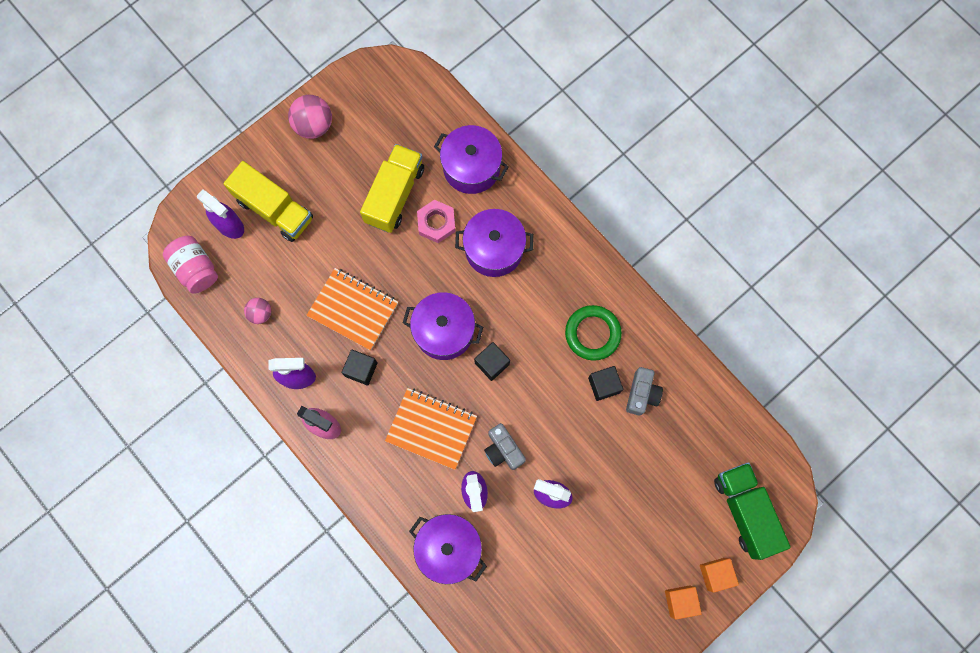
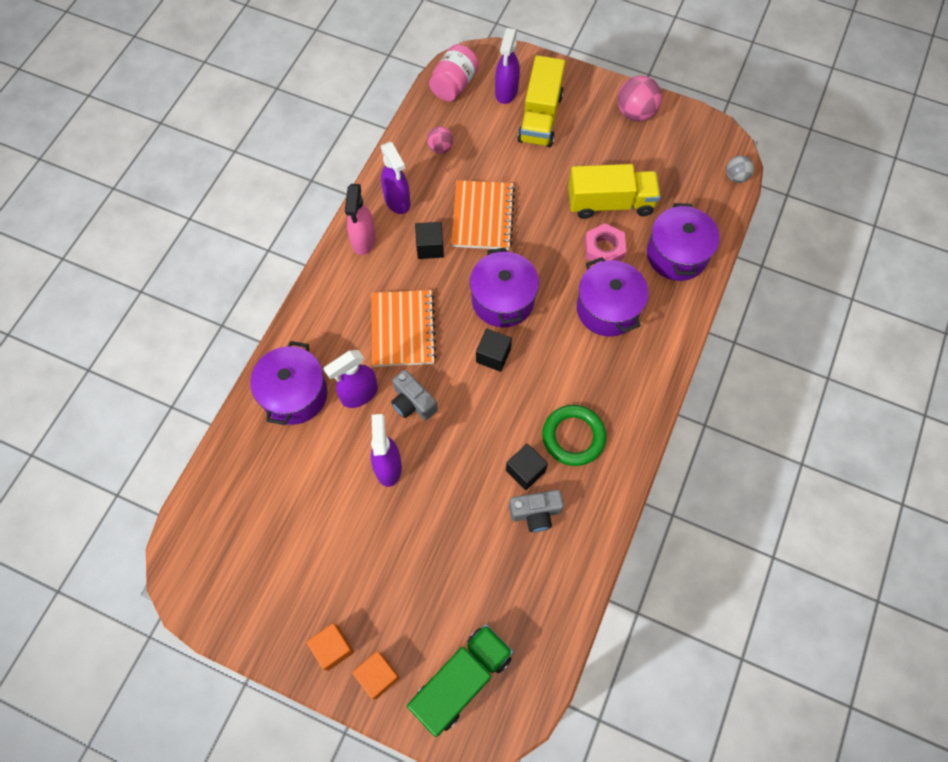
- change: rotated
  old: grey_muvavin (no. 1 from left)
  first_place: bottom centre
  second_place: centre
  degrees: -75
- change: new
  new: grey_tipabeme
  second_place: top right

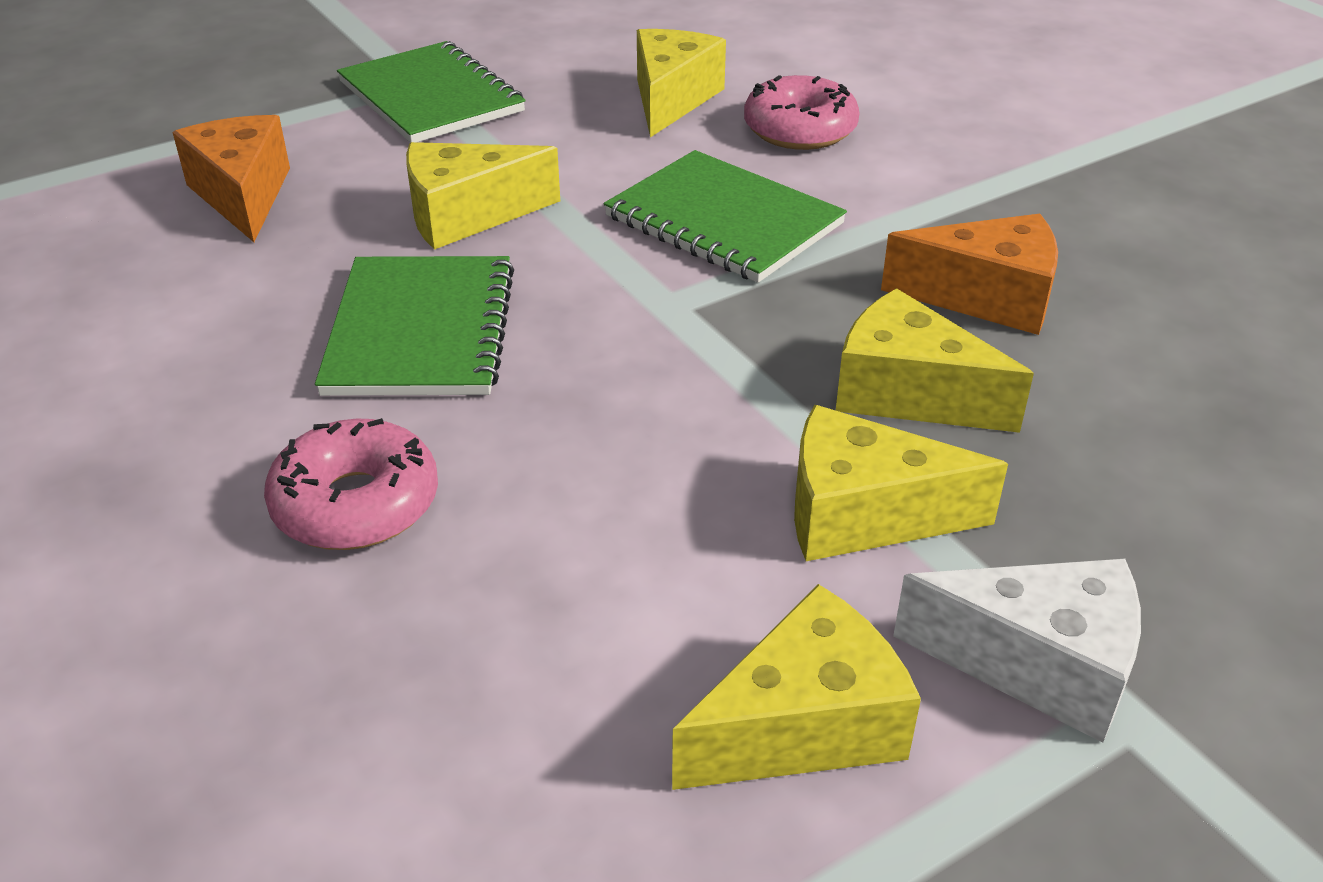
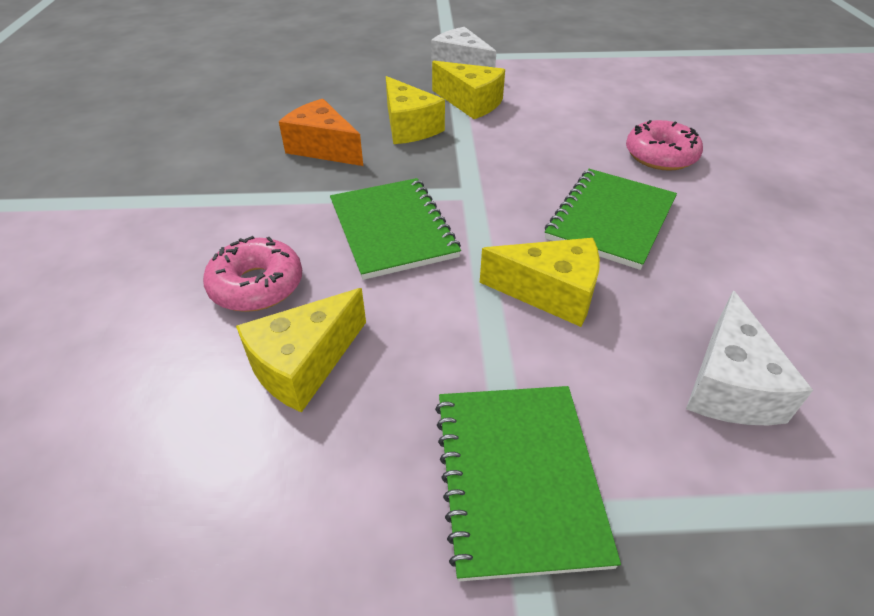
- change: repainted
  old: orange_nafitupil (no. 1 from left)
  new: white_nafitupil (no. 2 from left)
  first_place: top left
  second_place: middle right
- change: gone
  old: yellow_nafitupil (no. 3 from left)
  first_place: bottom centre

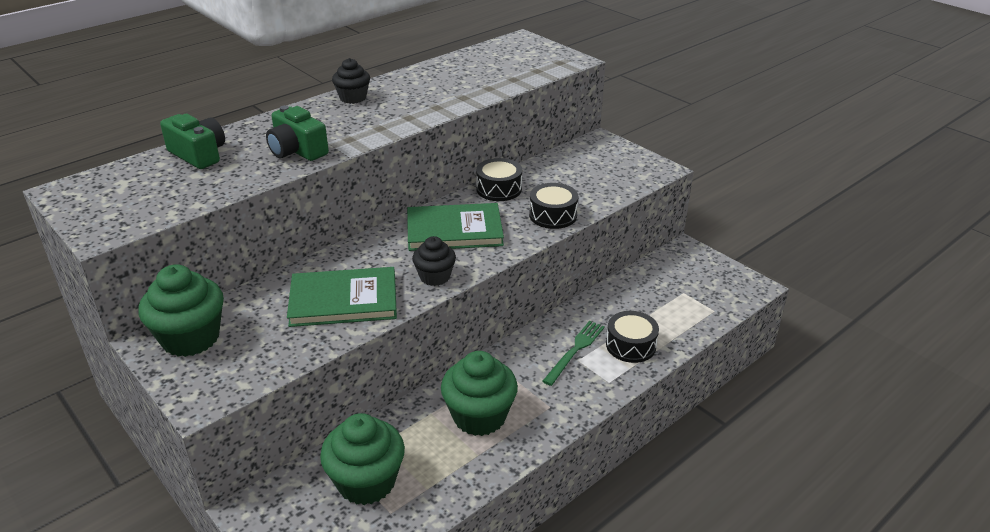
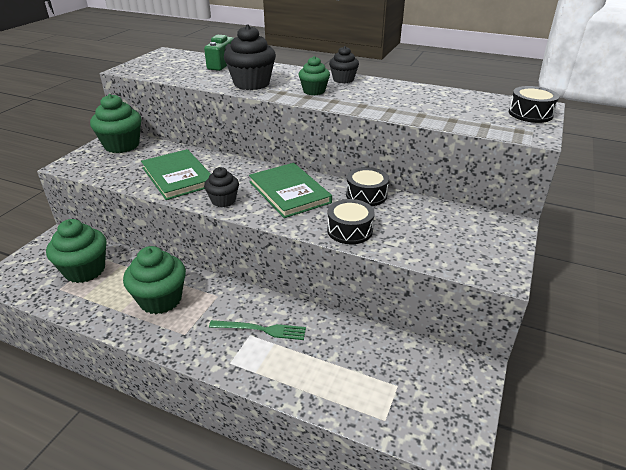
- change: swapped
  old: green_muvavin (no. 2 from left)
  new: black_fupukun (no. 2 from left)
  first_place: top left
  second_place: top centre
- change: new
  new: green_fupukun (no. 4 from left)
  second_place: top centre
- change: shifted
  old: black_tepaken (no. 3 from left)
  first_place: centre
  second_place: top right

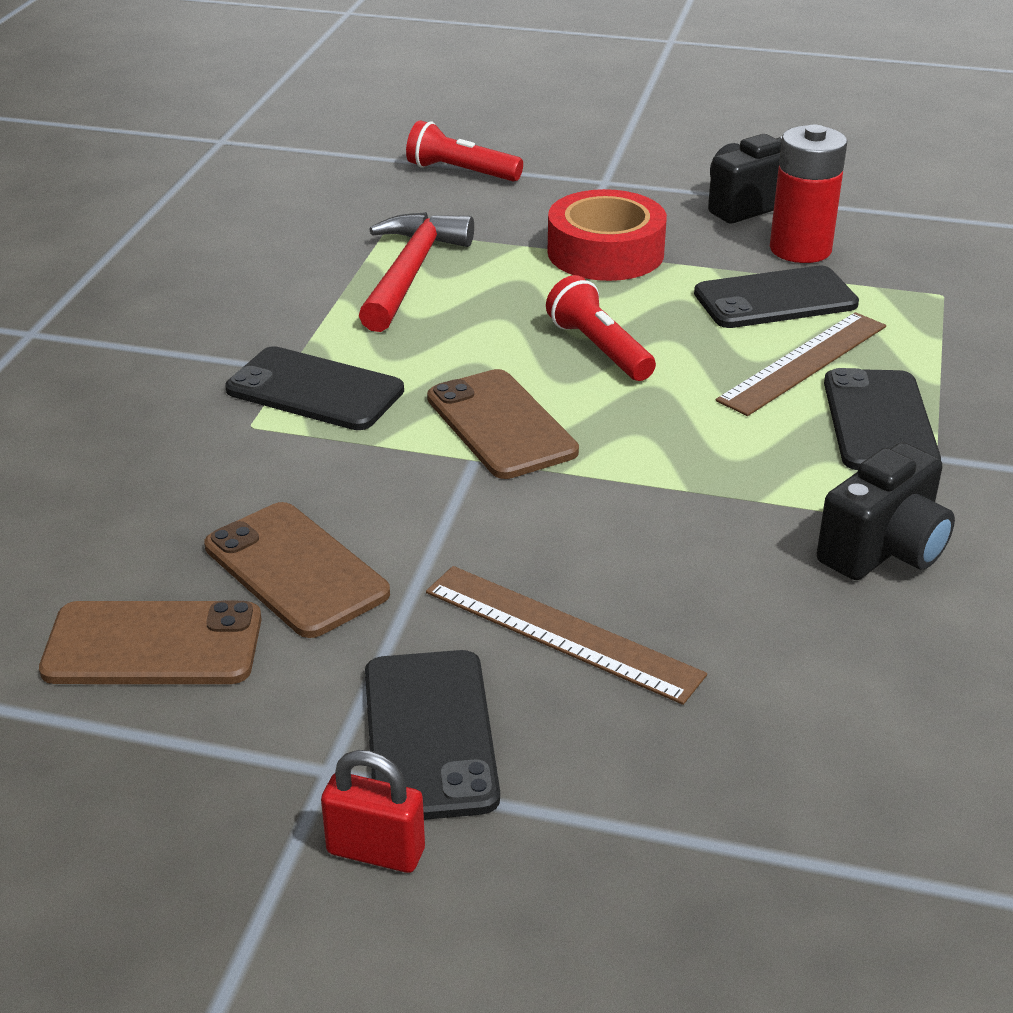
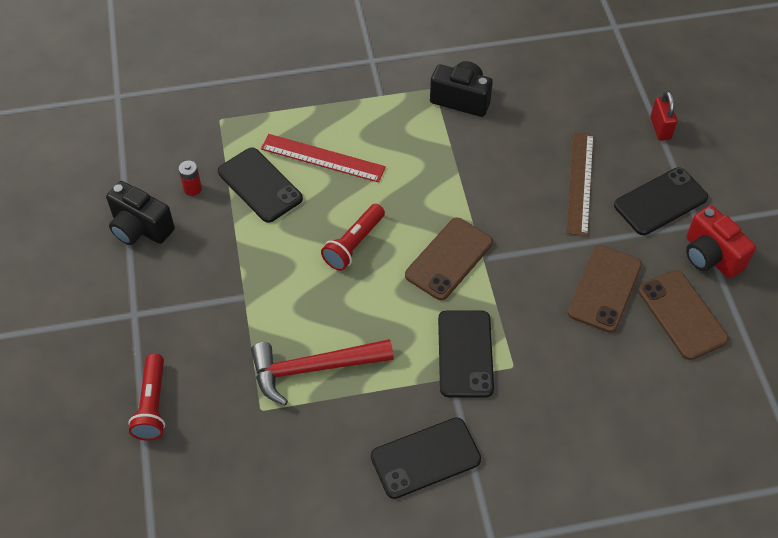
- change: scaled
  old: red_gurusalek
  first_place: top right
  second_place: top left
  factor: 0.47
- change: repainted
  old: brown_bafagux (no. 2 from left)
  new: red_bafagux
  first_place: middle right
  second_place: top centre
- change: shifted
  old: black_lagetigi (no. 4 from left in the first image)
  new: black_lagetigi (no. 2 from left)
  first_place: middle right
  second_place: bottom centre
- change: shifted
  old: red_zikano
  first_place: bottom centre
  second_place: top right
- change: new
  new: red_muvavin
  second_place: middle right
- change: gone
  old: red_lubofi
  first_place: top centre

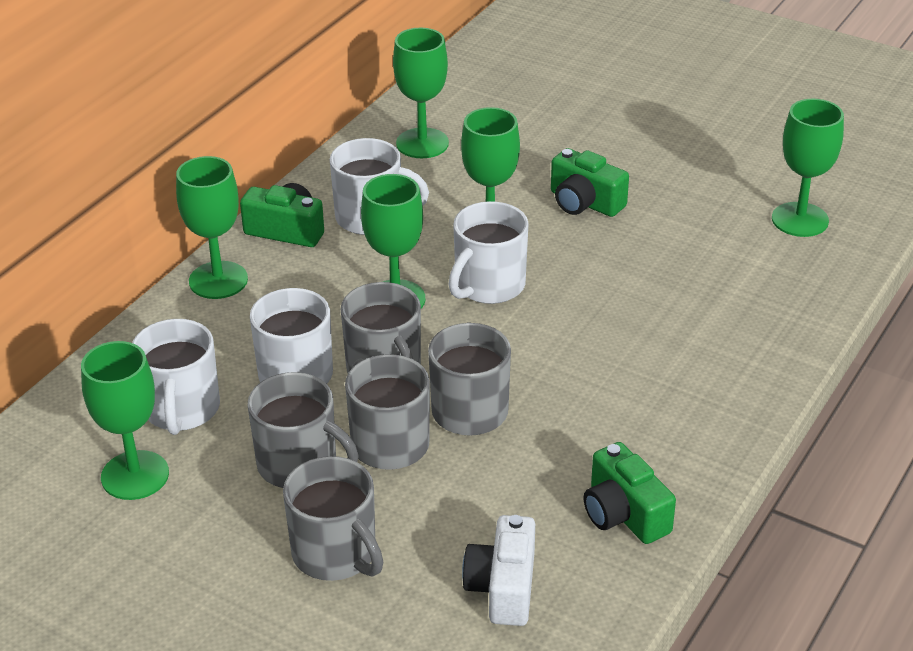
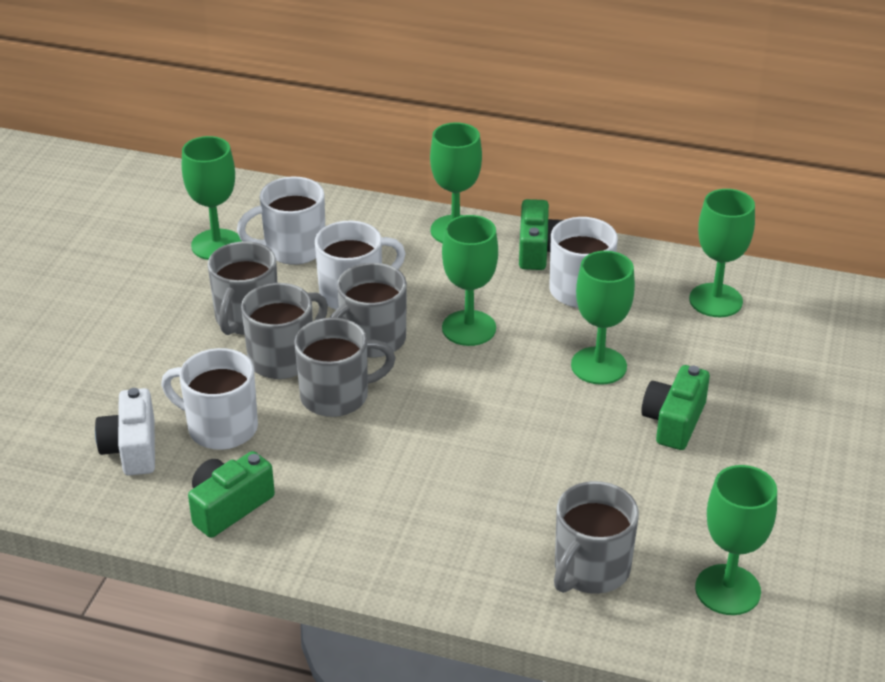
- change: rotated
  old: white_muvavin
  first_place: bottom centre
  second_place: middle left
  degrees: -90
- change: shifted
  old: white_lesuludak (no. 4 from left in the first image)
  new: white_lesuludak (no. 1 from left)
  first_place: centre
  second_place: middle left
- change: shifted
  old: grey_lesuludak (no. 2 from left in the first image)
  new: grey_lesuludak (no. 5 from left)
  first_place: bottom centre
  second_place: bottom right

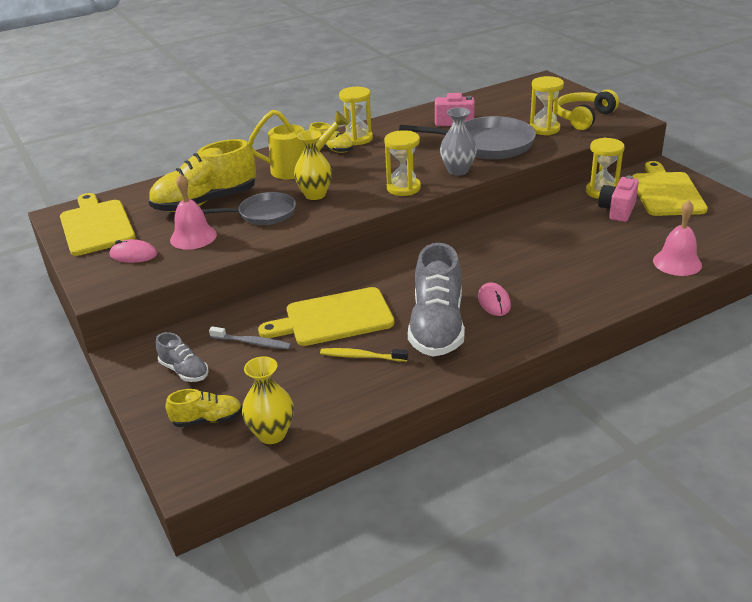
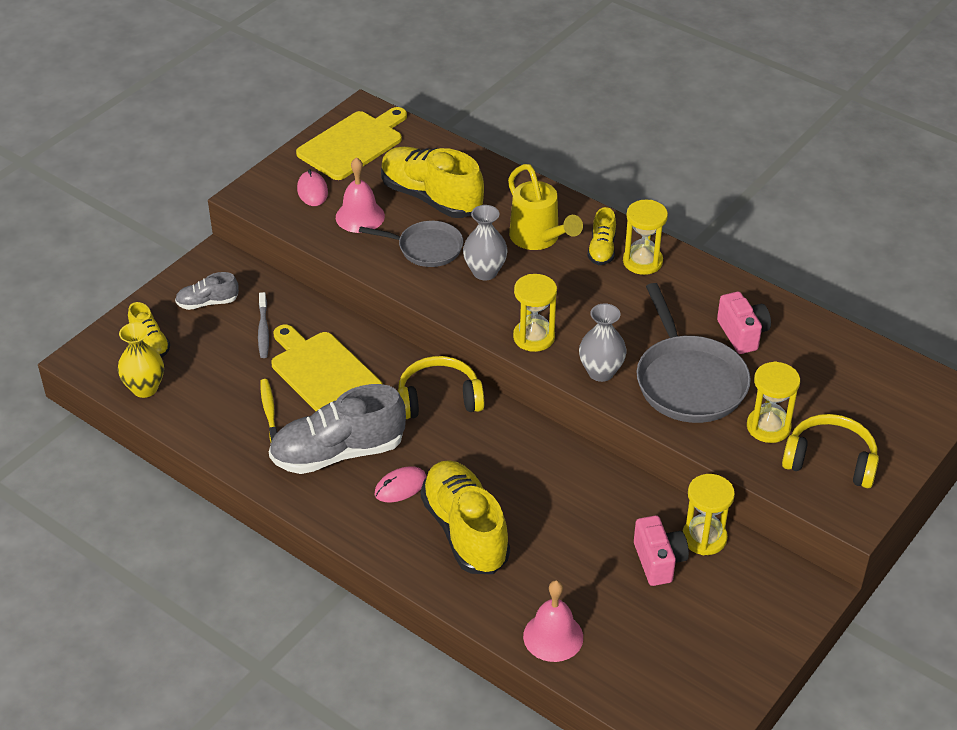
- change: rotated
  old: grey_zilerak (no. 1 from left)
  first_place: middle left
  second_place: middle left
  degrees: 60
- change: rotated
  old: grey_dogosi (no. 1 from left)
  first_place: middle left
  second_place: centre
  degrees: -45
- change: new
  new: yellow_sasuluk (no. 1 from left)
  second_place: centre
- change: new
  new: yellow_zilerak (no. 3 from left)
  second_place: bottom centre
- change: repainted
  old: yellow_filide (no. 2 from left)
  new: grey_filide (no. 1 from left)
  first_place: top centre
  second_place: top centre
- change: rotated
  old: pink_muvavin (no. 2 from left in the first image)
  first_place: top right
  second_place: bottom right
  degrees: 75
- change: gone
  old: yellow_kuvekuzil (no. 3 from left)
  first_place: top right

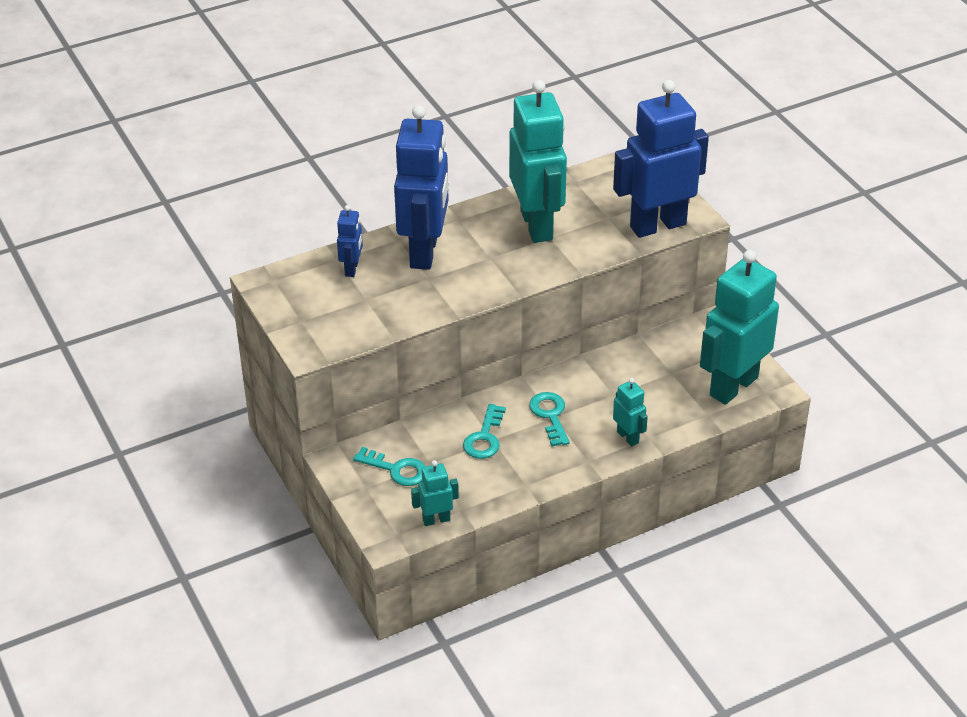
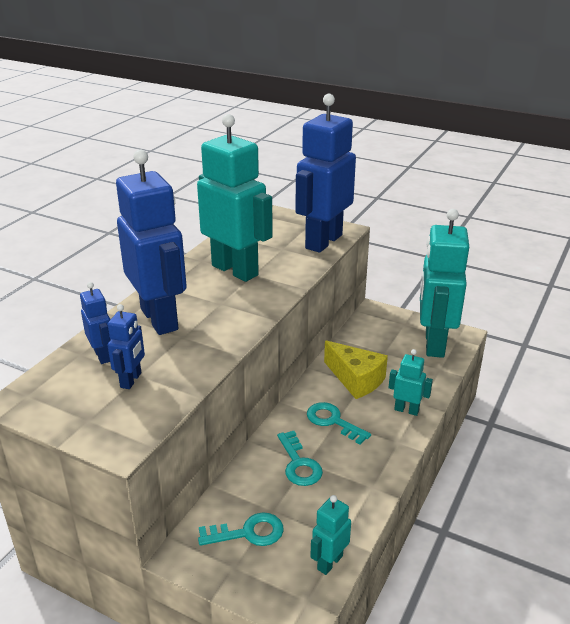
- change: new
  new: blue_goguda (no. 2 from left)
  second_place: middle left
- change: new
  new: yellow_nafitupil
  second_place: centre

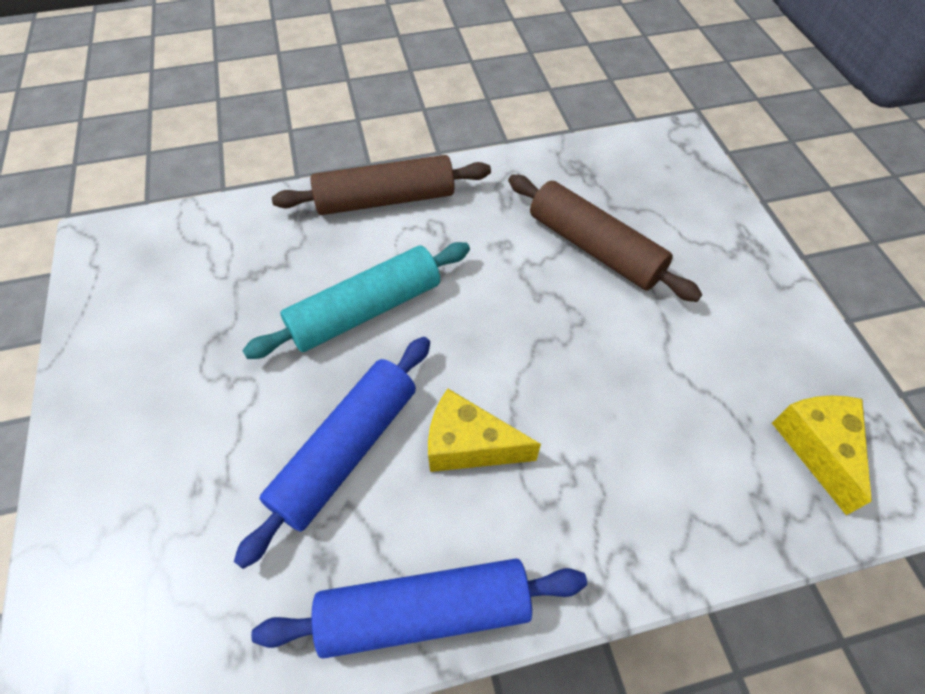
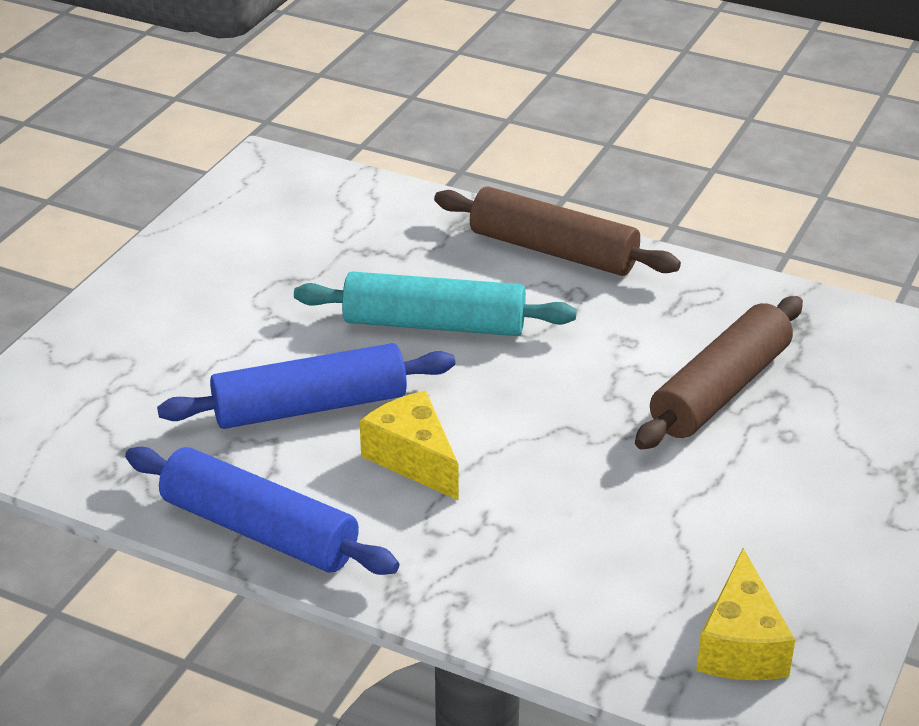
- change: rotated
  old: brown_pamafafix (no. 2 from left)
  first_place: centre
  second_place: middle right
  degrees: 45
- change: rotated
  old: yellow_nafitupil (no. 2 from left)
  first_place: middle right
  second_place: bottom right
  degrees: 150

